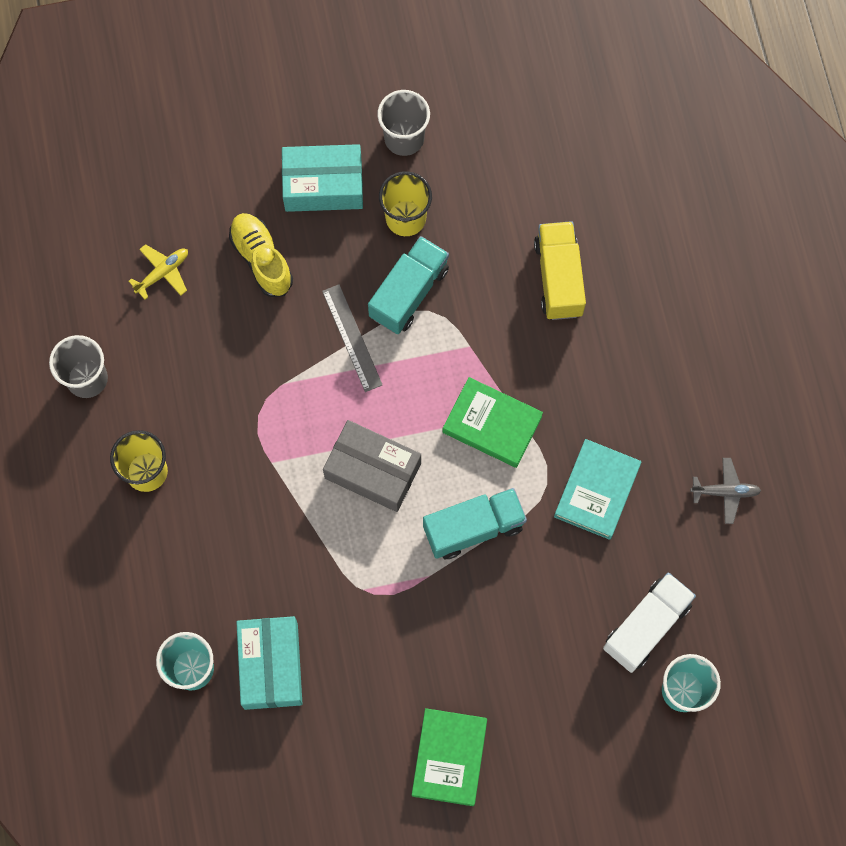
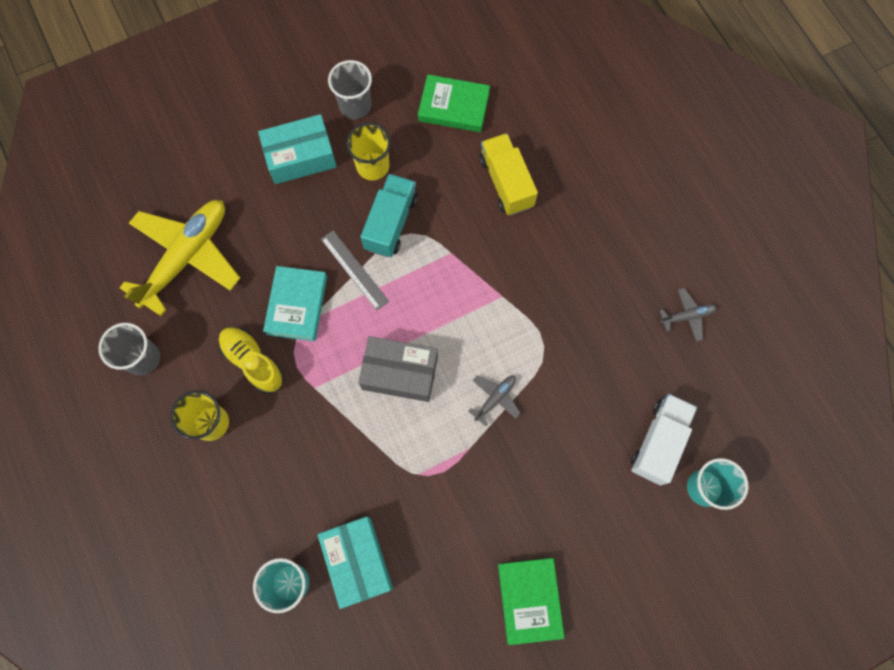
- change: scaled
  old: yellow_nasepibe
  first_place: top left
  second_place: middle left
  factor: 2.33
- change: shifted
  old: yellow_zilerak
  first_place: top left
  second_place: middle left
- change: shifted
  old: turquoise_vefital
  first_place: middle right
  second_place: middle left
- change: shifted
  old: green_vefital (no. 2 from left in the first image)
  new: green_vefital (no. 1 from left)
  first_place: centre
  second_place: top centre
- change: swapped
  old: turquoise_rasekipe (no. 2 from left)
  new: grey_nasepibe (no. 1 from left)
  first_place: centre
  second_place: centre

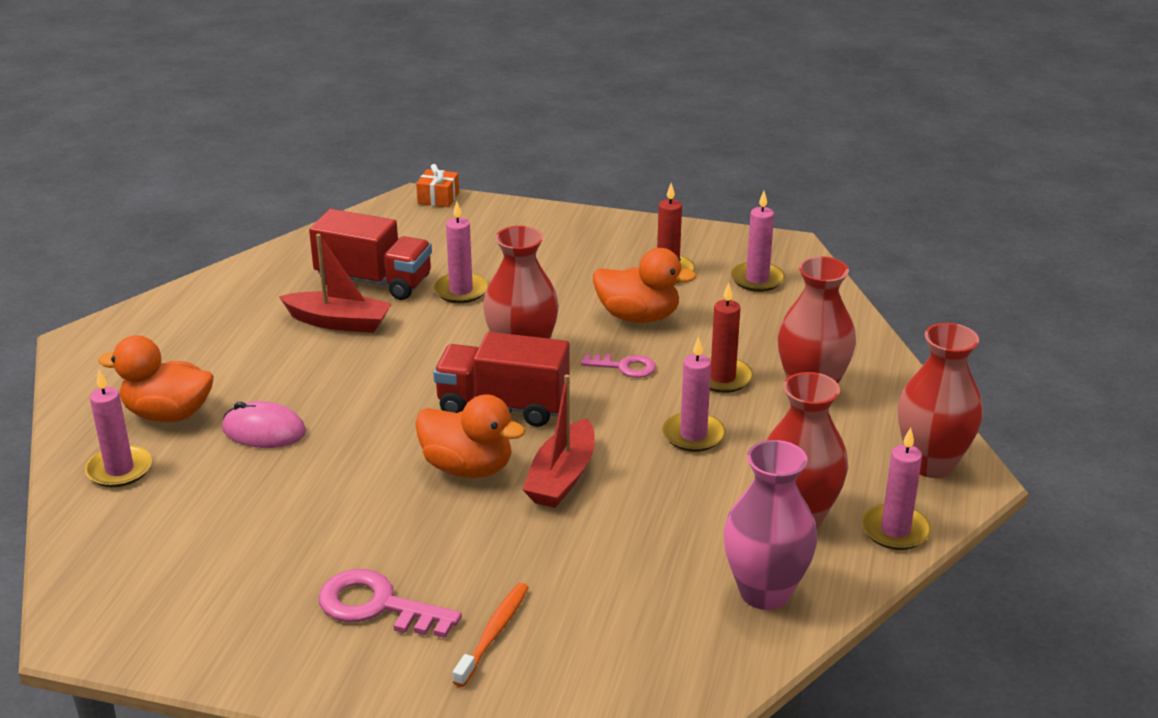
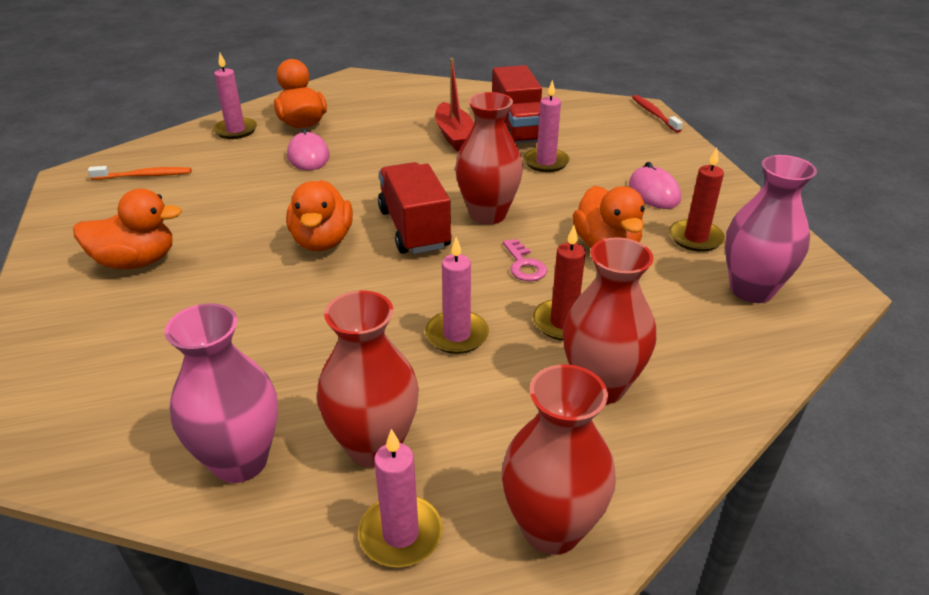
- change: swapped
  old: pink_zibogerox (no. 1 from left)
  new: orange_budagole (no. 1 from left)
  first_place: bottom centre
  second_place: middle left
- change: shifted
  old: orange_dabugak
  first_place: bottom centre
  second_place: top left
- change: new
  new: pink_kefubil (no. 2 from left)
  second_place: top right
- change: swapped
  old: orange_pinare
  new: red_dabugak
  first_place: top centre
  second_place: top right
- change: swapped
  old: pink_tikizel (no. 4 from left)
  new: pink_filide (no. 2 from left)
  first_place: centre
  second_place: middle right
- change: gone
  old: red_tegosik (no. 2 from left)
  first_place: centre

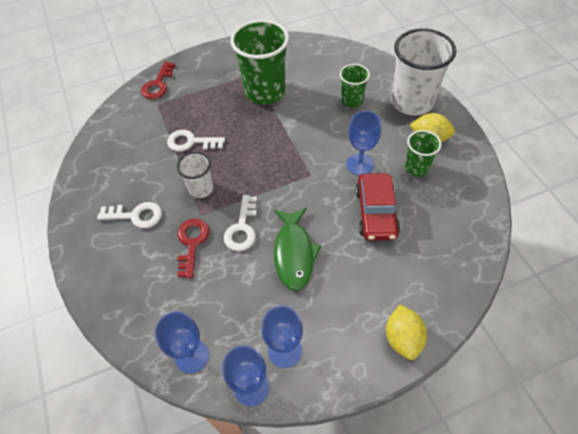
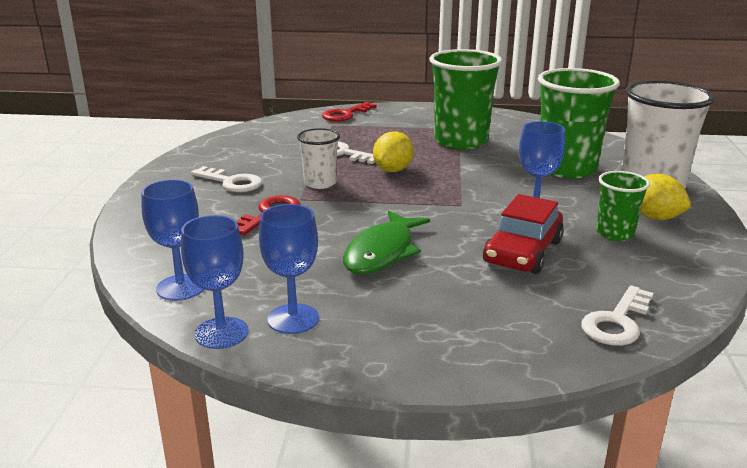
- change: shifted
  old: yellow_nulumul (no. 1 from left)
  first_place: bottom right
  second_place: top centre
- change: scaled
  old: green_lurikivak (no. 2 from left)
  first_place: top centre
  second_place: top right
  factor: 1.9
- change: shifted
  old: white_zibogerox (no. 3 from left)
  first_place: centre
  second_place: bottom right

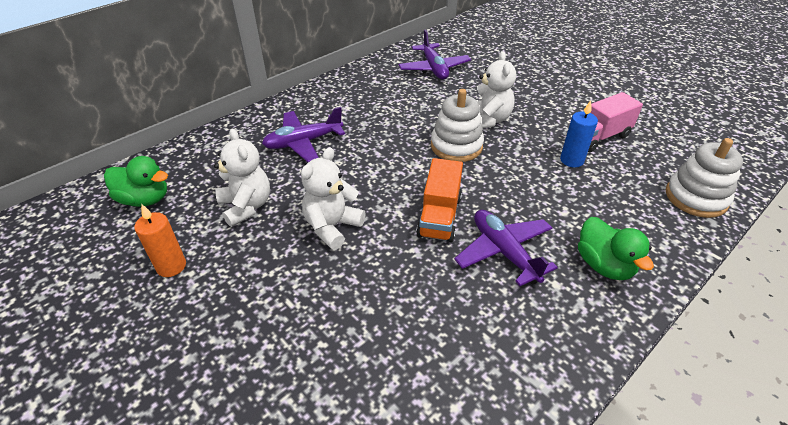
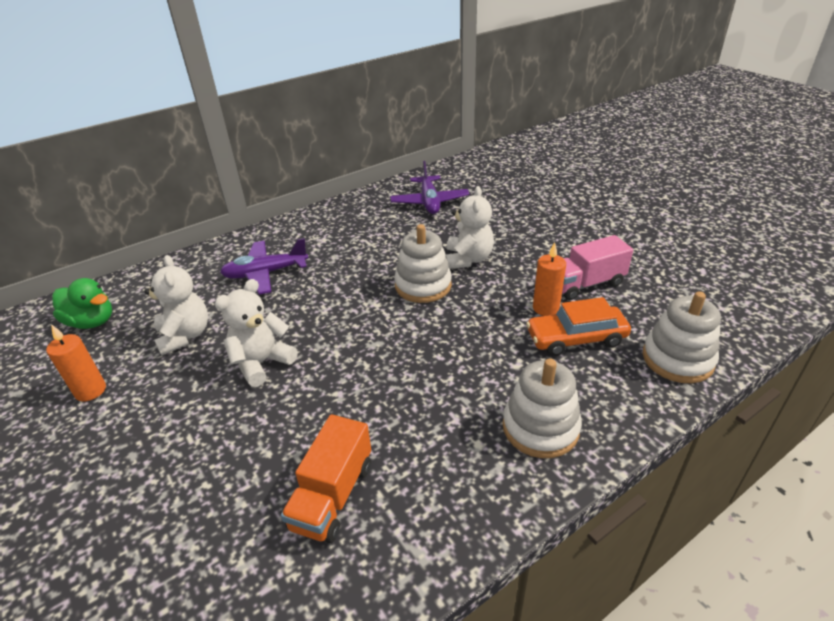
- change: shifted
  old: orange_rasekipe
  first_place: centre
  second_place: bottom centre
- change: swapped
  old: green_budagole (no. 2 from left)
  new: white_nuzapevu (no. 2 from left)
  first_place: middle right
  second_place: centre
- change: new
  new: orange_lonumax
  second_place: middle right
- change: repainted
  old: blue_tikizel
  new: orange_tikizel (no. 2 from left)
  first_place: top right
  second_place: centre
- change: gone
  old: purple_nasepibe (no. 3 from left)
  first_place: centre

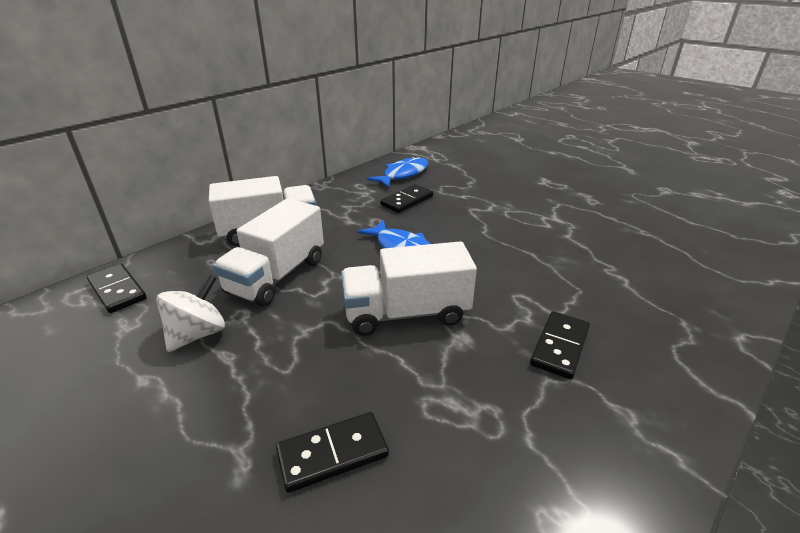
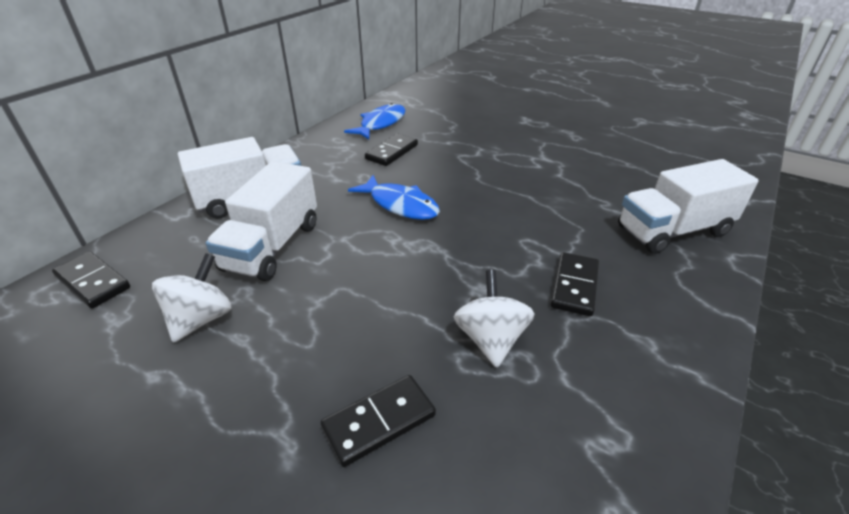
- change: new
  new: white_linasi (no. 2 from left)
  second_place: centre
- change: shifted
  old: white_rasekipe (no. 3 from left)
  first_place: centre
  second_place: middle right

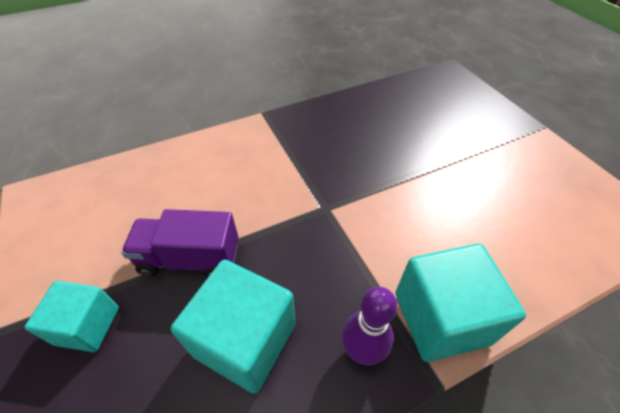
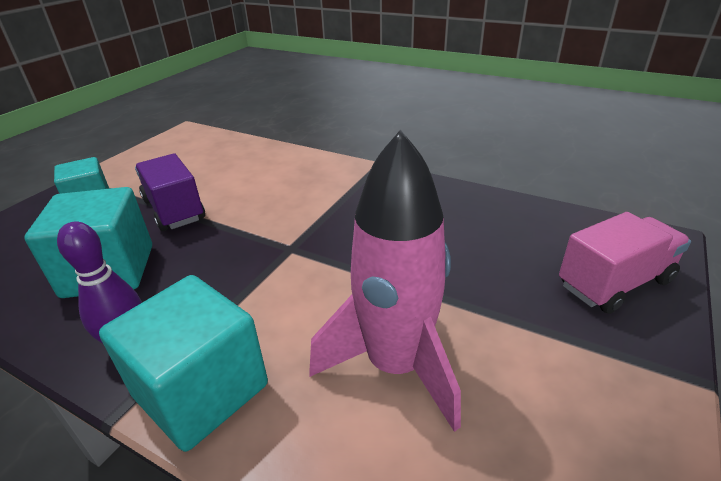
- change: new
  new: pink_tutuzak
  second_place: centre
- change: new
  new: pink_rasekipe
  second_place: middle right

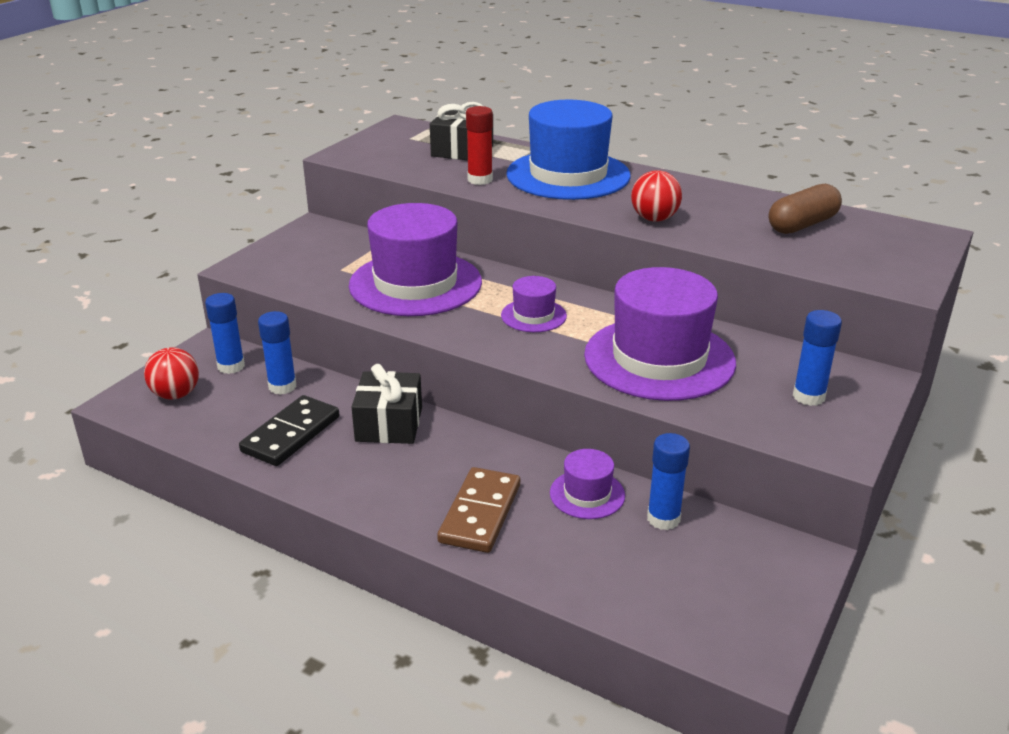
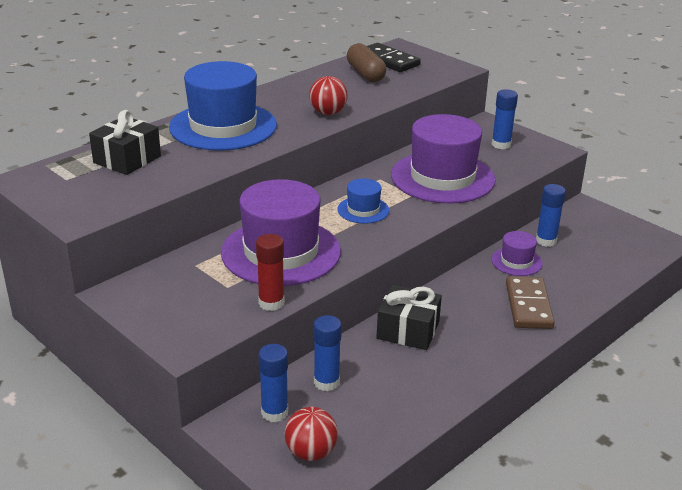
- change: shifted
  old: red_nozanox
  first_place: top centre
  second_place: centre
- change: repainted
  old: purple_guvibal (no. 2 from left)
  new: blue_guvibal (no. 2 from left)
  first_place: centre
  second_place: centre
- change: shifted
  old: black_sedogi
  first_place: middle left
  second_place: top centre
- change: rotated
  old: brown_sedogi
  first_place: bottom centre
  second_place: middle right
  degrees: 60

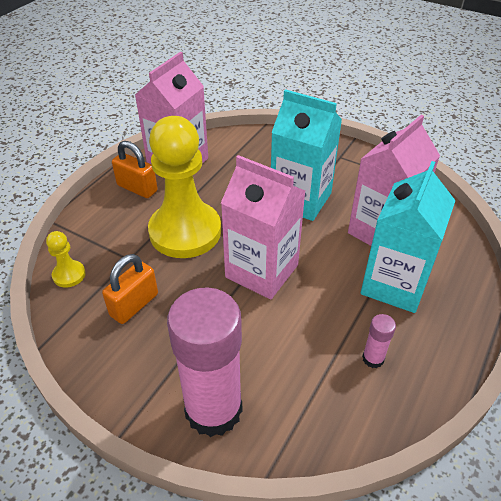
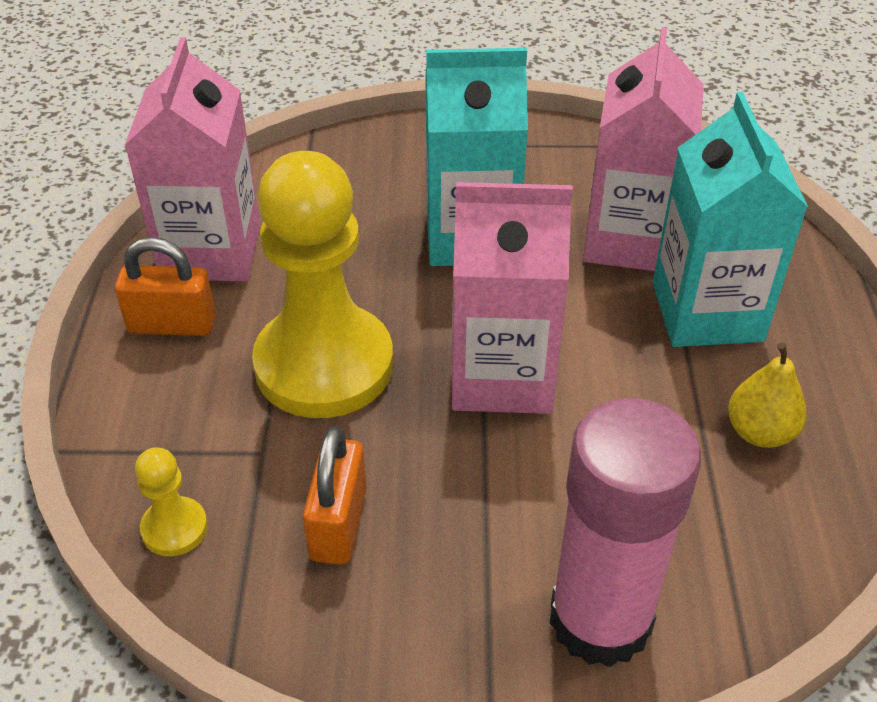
- change: swapped
  old: pink_nozanox (no. 2 from left)
  new: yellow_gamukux
  first_place: bottom right
  second_place: middle right

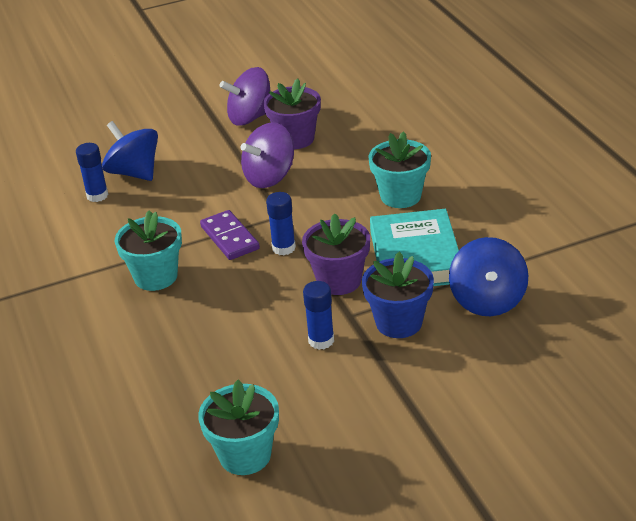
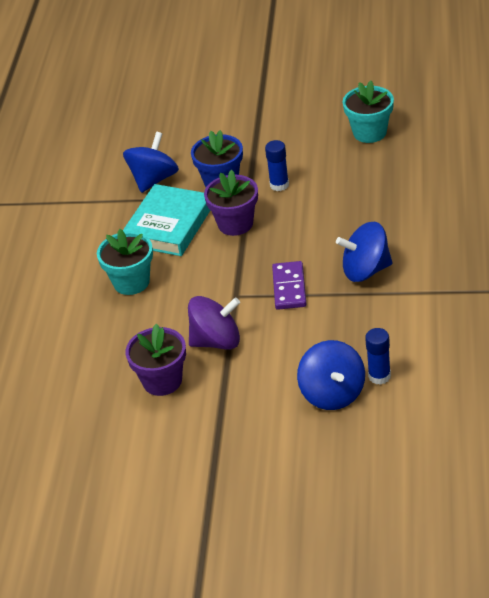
- change: swapped
  old: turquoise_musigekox (no. 1 from left)
  new: blue_linasi (no. 3 from left)
  first_place: middle left
  second_place: middle right
- change: gone
  old: purple_linasi (no. 1 from left)
  first_place: top centre
- change: gone
  old: blue_nozanox (no. 2 from left)
  first_place: centre

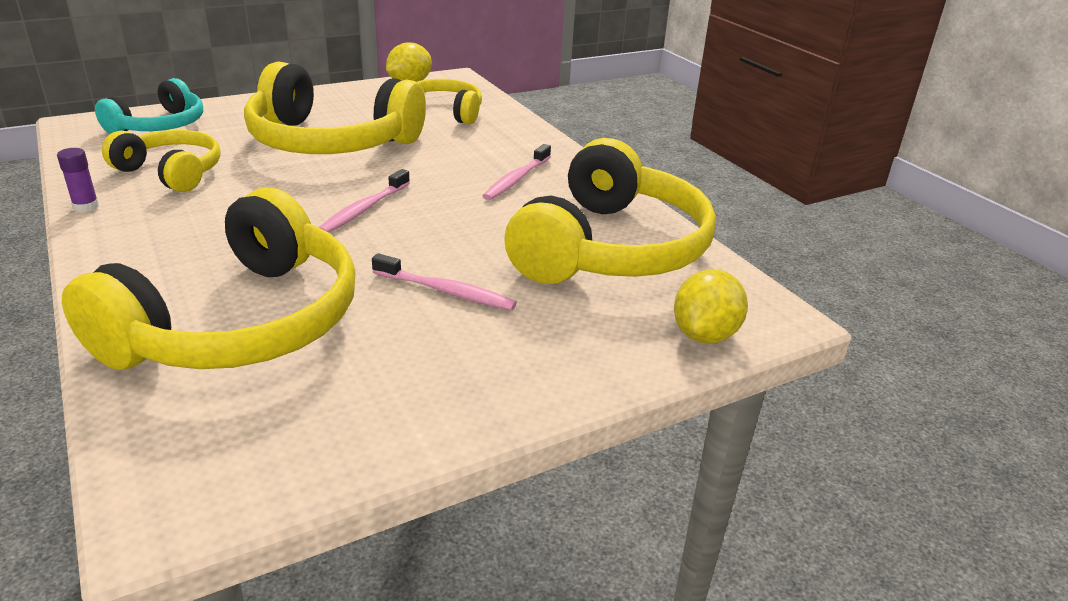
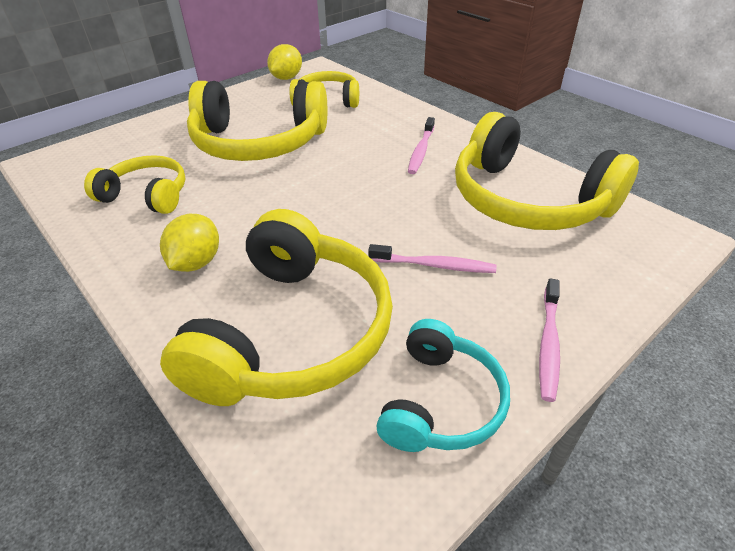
- change: shifted
  old: yellow_nulumul (no. 2 from left in the first image)
  new: yellow_nulumul (no. 1 from left)
  first_place: centre
  second_place: middle left
- change: shifted
  old: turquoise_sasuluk
  first_place: top left
  second_place: bottom centre
- change: rotated
  old: yellow_sasuluk (no. 5 from left)
  first_place: centre
  second_place: top right
  degrees: 120
- change: shifted
  old: pink_dabugak (no. 1 from left in the first image)
  new: pink_dabugak (no. 3 from left)
  first_place: top centre
  second_place: middle right
- change: gone
  old: purple_nozanox
  first_place: top left

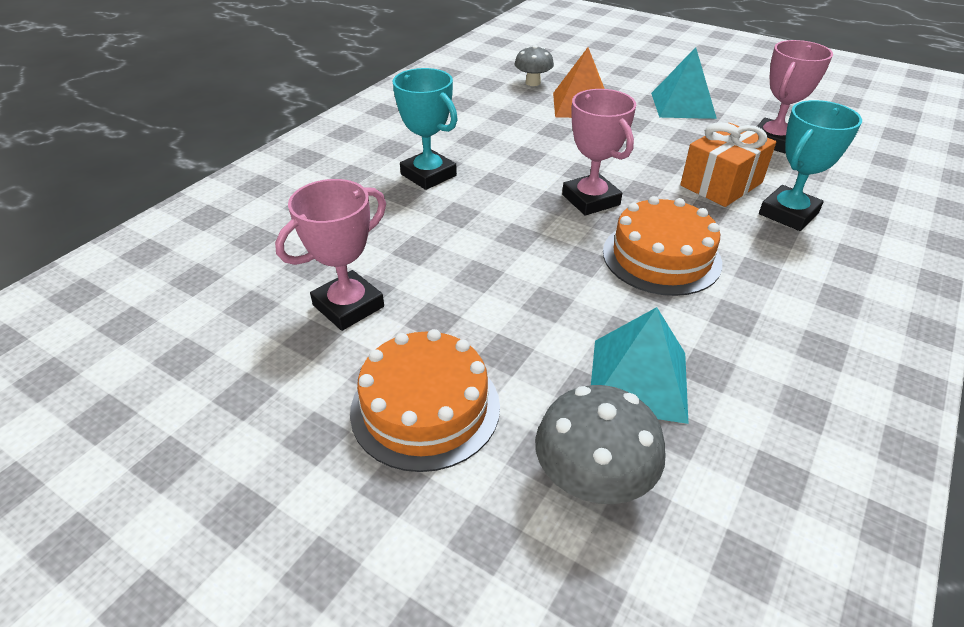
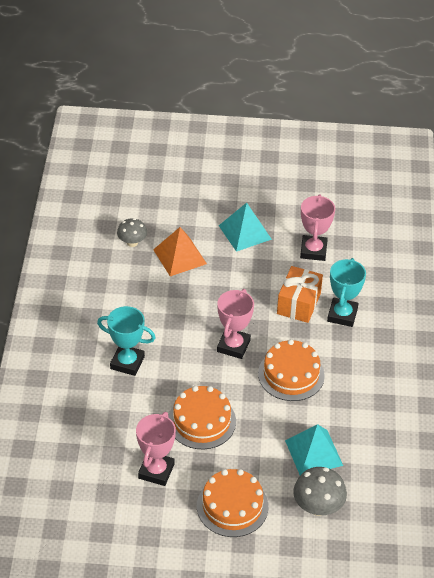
- change: new
  new: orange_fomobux (no. 1 from left)
  second_place: bottom centre
- change: rotated
  old: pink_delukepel (no. 2 from left)
  first_place: top centre
  second_place: centre
  degrees: 75

